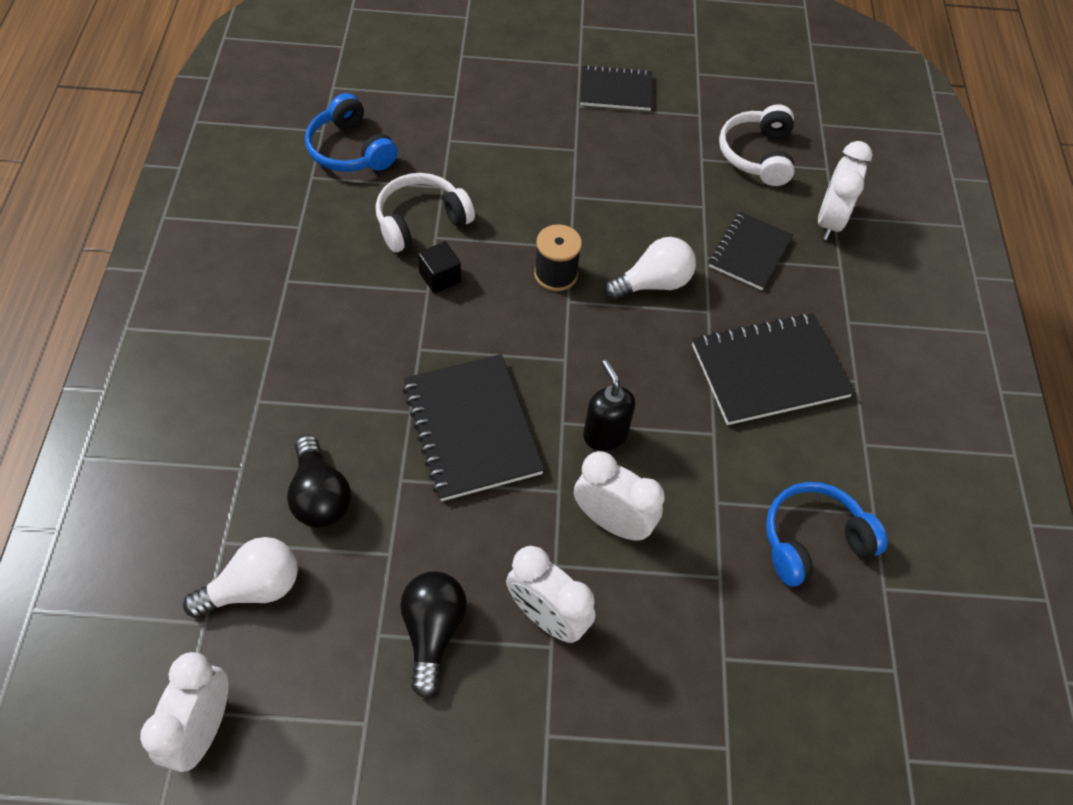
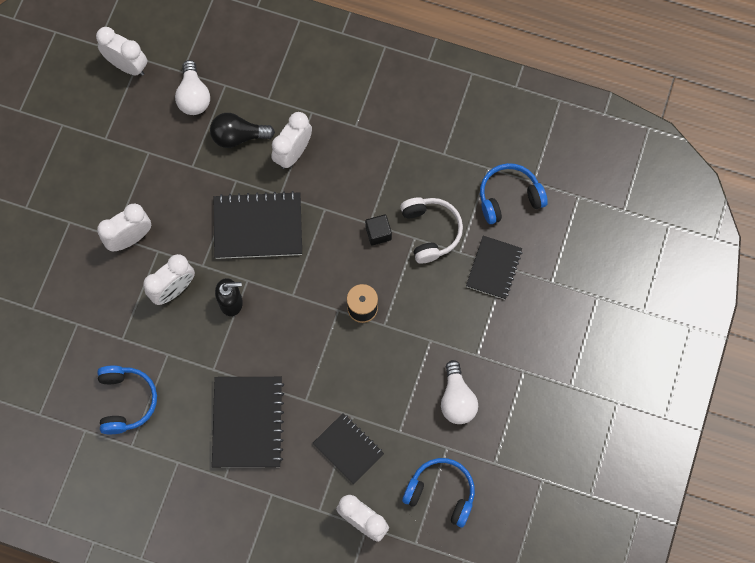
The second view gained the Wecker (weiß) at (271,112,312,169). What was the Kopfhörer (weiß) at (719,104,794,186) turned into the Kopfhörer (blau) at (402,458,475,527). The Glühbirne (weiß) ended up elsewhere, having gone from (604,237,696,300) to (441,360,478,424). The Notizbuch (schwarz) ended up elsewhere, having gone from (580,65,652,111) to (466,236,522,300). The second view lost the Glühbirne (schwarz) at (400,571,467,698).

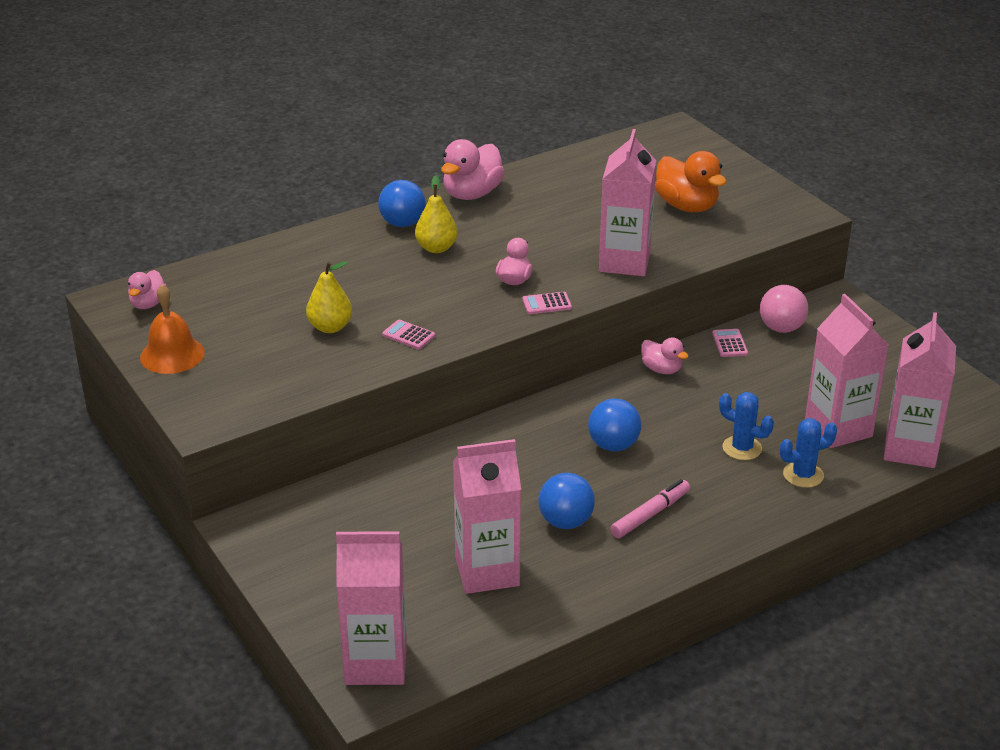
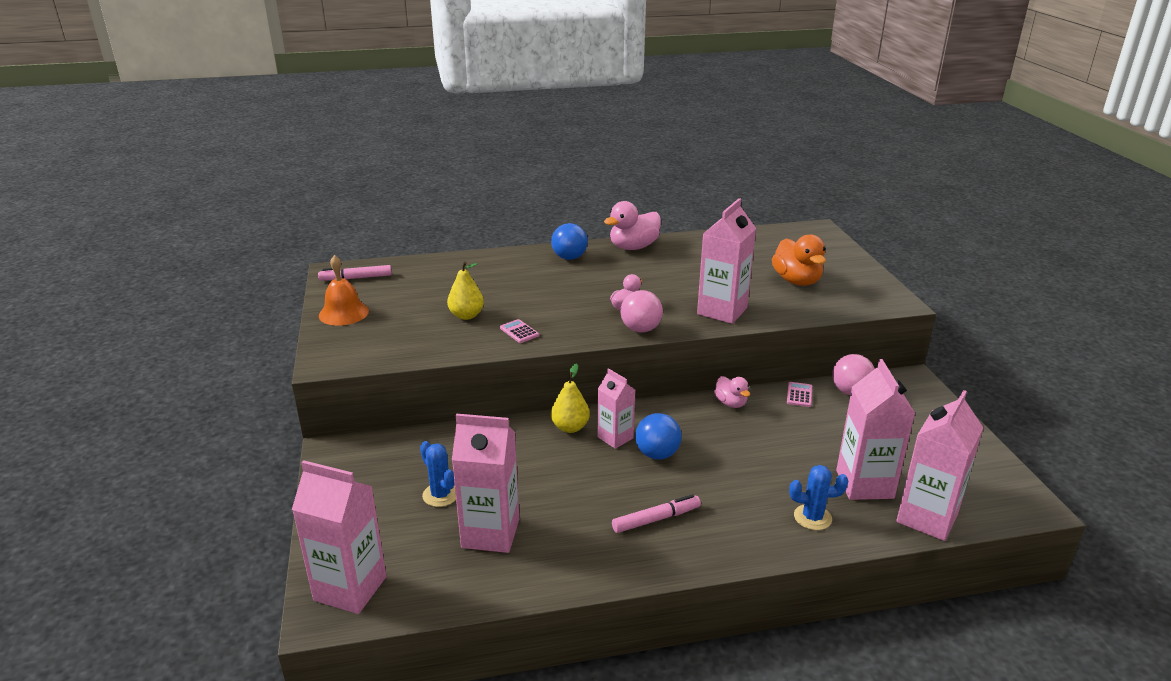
Where the Ente (rosa) stood at (128,270,167,309), the Filzstift (rosa) came to stand at (318,265,392,281). The Kaktus (blau) ended up elsewhere, having gone from (719,392,774,460) to (420,441,456,507). The Birne (gelb) ended up elsewhere, having gone from (415,175,458,253) to (551,363,590,433). The second view gained the Getränkekarton (rosa) at (598,368,635,449). Where the Taschenrechner (rosa) stood at (522,292,572,314), the Ball (rosa) came to stand at (620,290,663,332). The second view lost the Ball (blau) at (538,473,595,529).

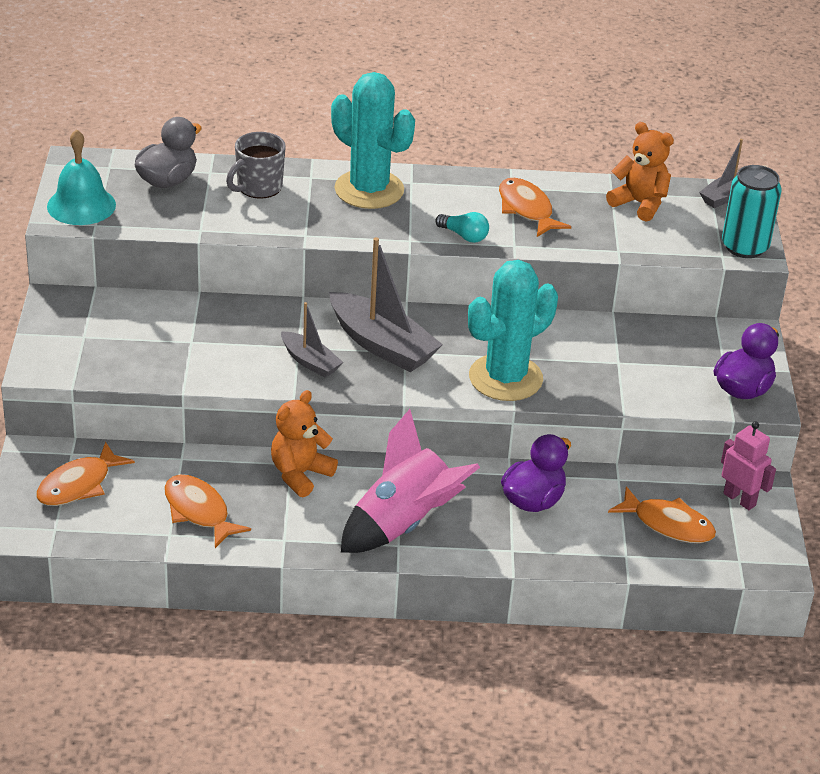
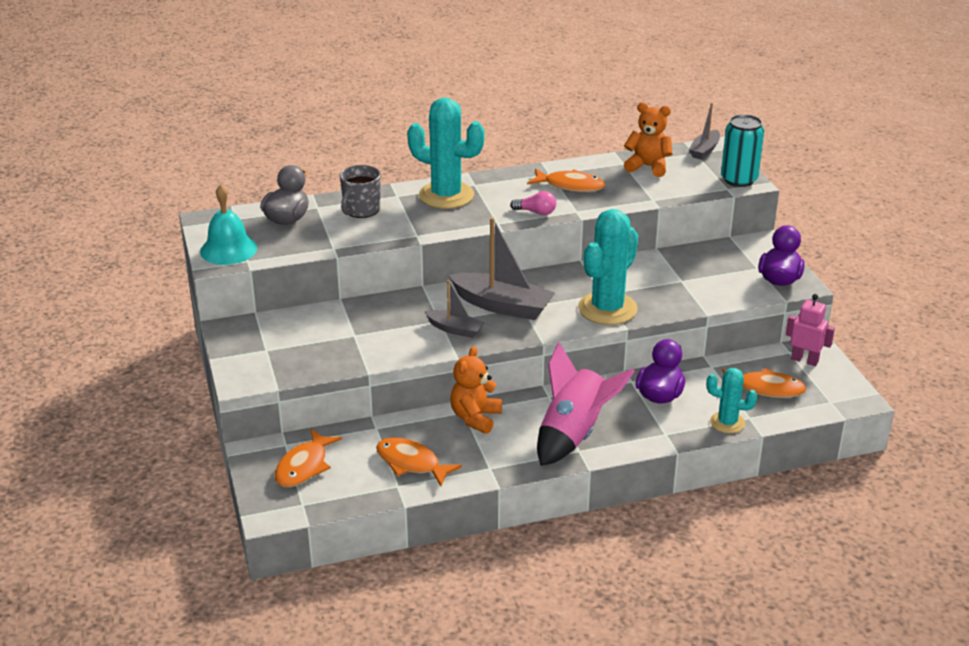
What was the Glühbirne (türkis) at (435,212,489,243) turned into the Glühbirne (rosa) at (510,191,556,215). The Fisch (orange) at (499,178,571,237) ended up facing another way, 150 degrees clockwise from before. The second view gained the Kaktus (türkis) at (706,368,758,433).

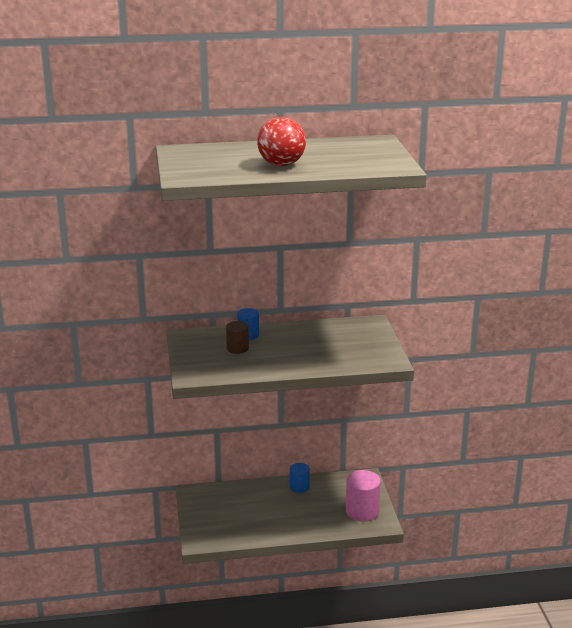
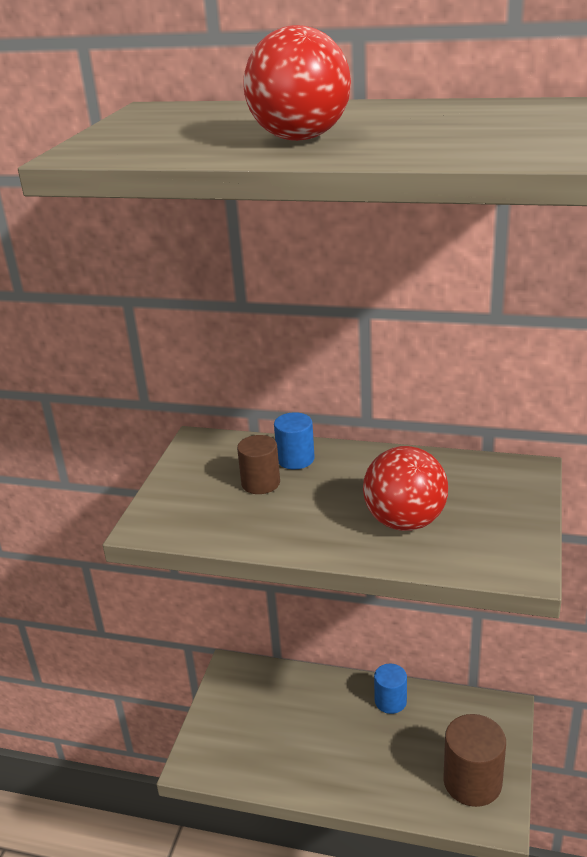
The second view gained the Ball (rot) at (363,446,448,531). What was the Vollzylinder (rosa) at (346,470,381,522) turned into the Vollzylinder (braun) at (443,714,506,807).

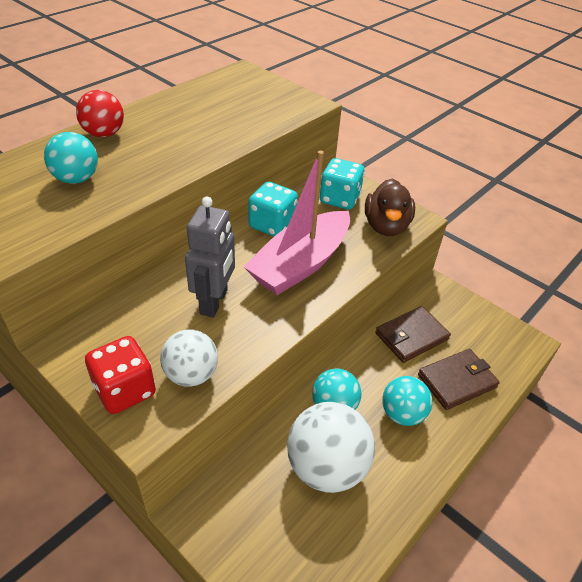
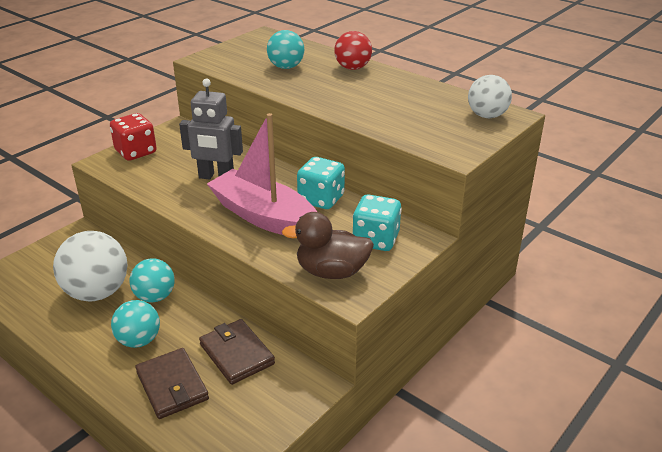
The Ball (weiß) ended up elsewhere, having gone from (160,329,218,387) to (468,75,512,118).

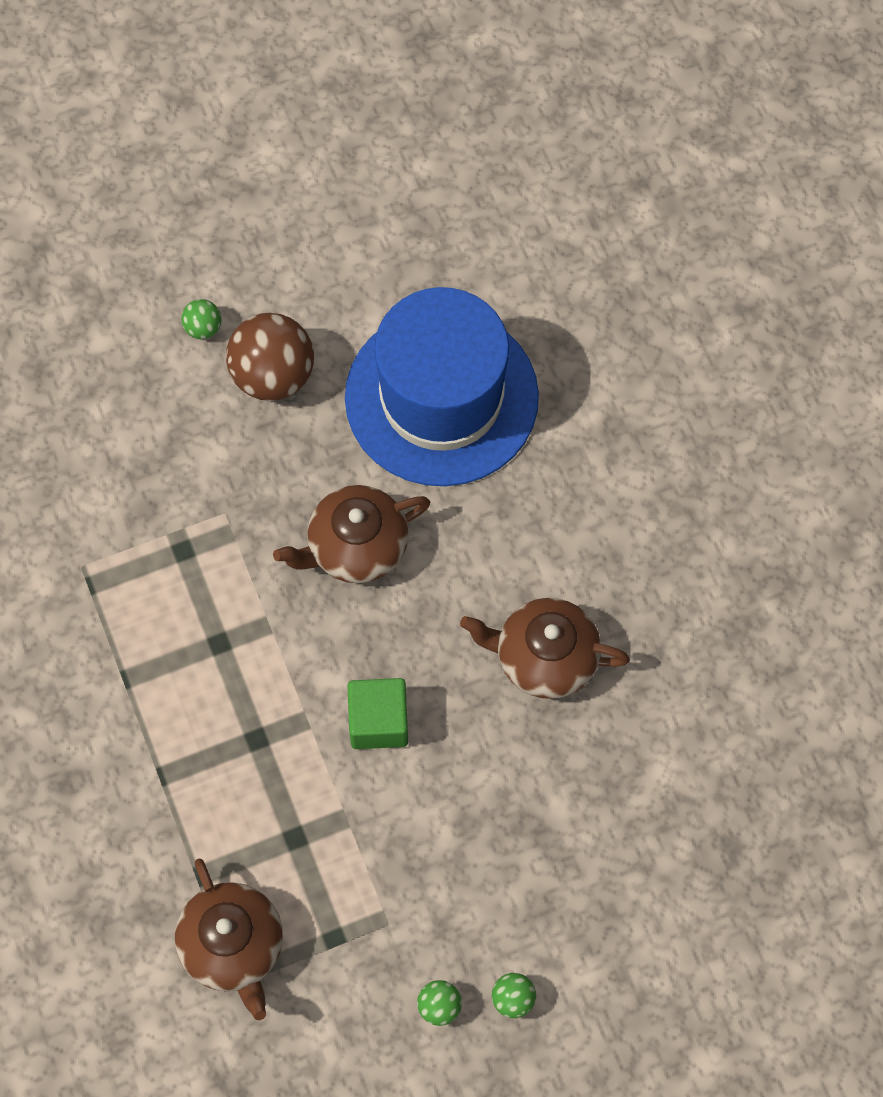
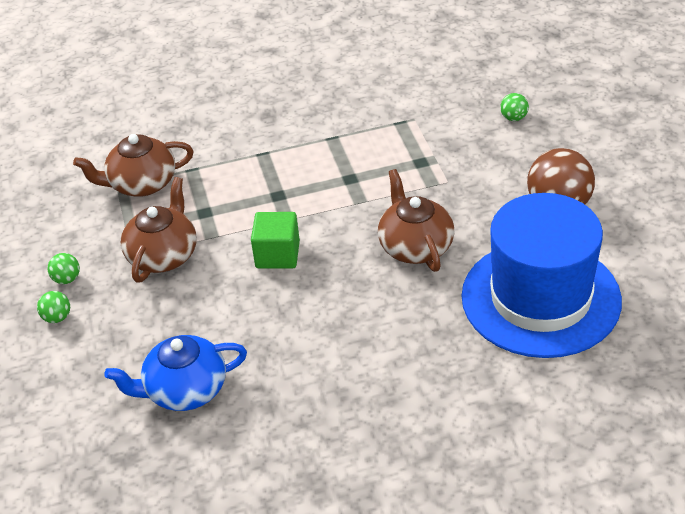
The second view gained the Teekanne (blau) at (104,335,247,411). The Teekanne (braun) ended up elsewhere, having gone from (460,598,630,699) to (120,177,197,283). The Ball (grün) ended up elsewhere, having gone from (181,299,222,339) to (500,93,529,121).

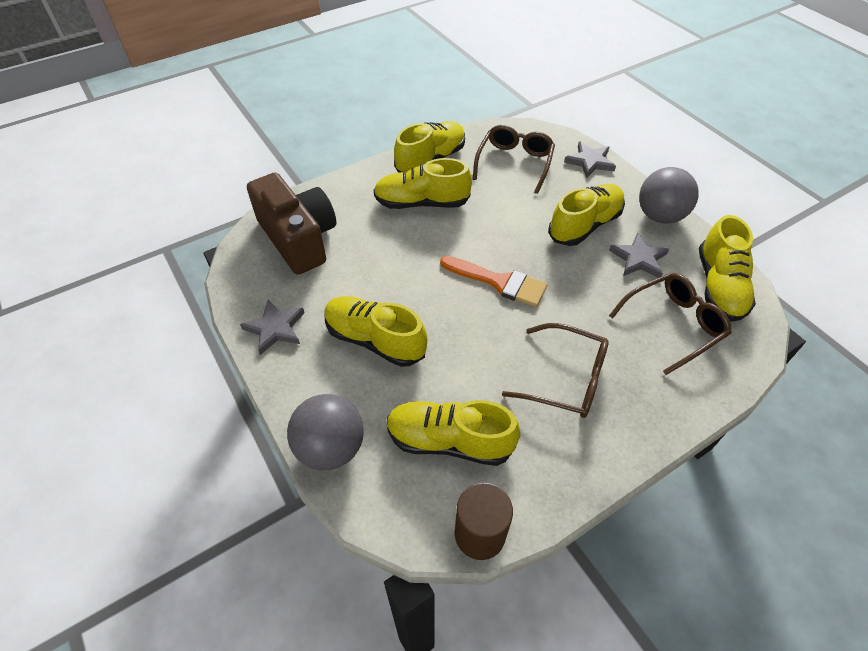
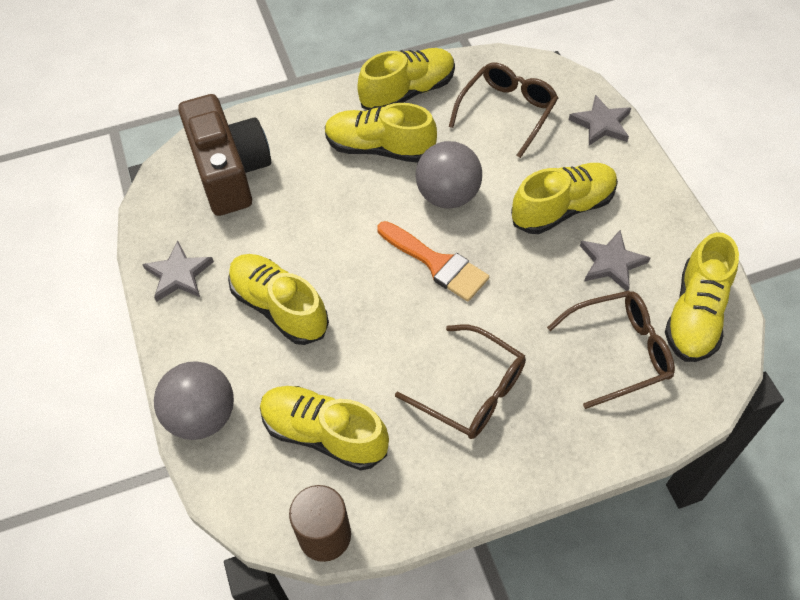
The Ball (grau) ended up elsewhere, having gone from (639,167,699,224) to (415,141,482,209).

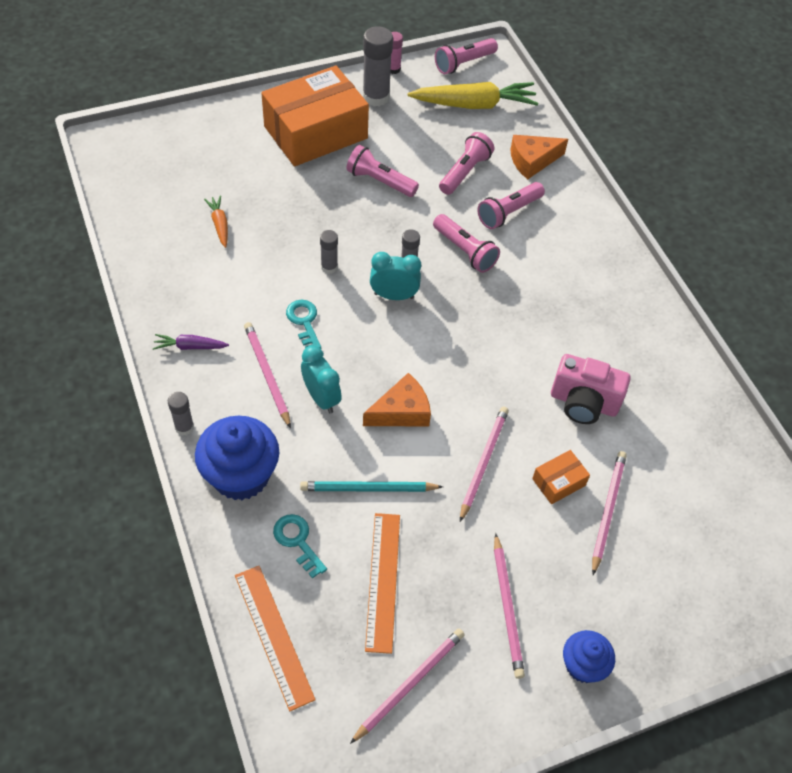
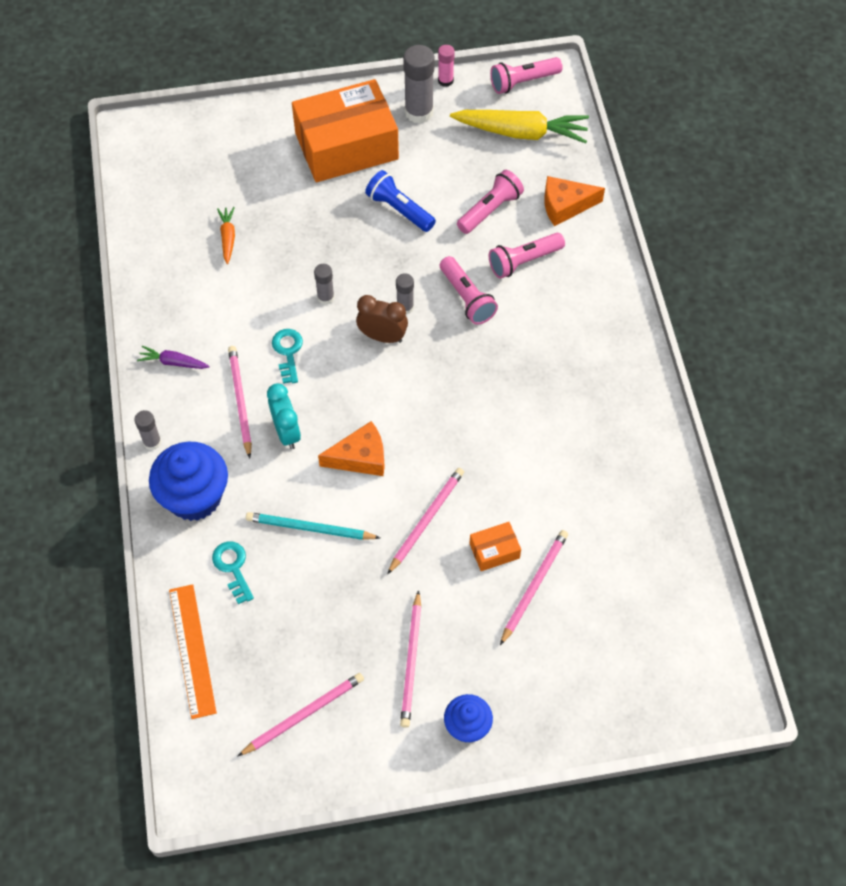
What was the Wecker (türkis) at (370,252,421,300) turned into the Wecker (braun) at (356,295,408,343). What was the Taschenlampe (rosa) at (346,145,419,197) turned into the Taschenlampe (blau) at (365,170,436,232). The second view lost the Lineal (orange) at (365,513,400,654). The second view lost the Kamera (rosa) at (551,354,631,424).

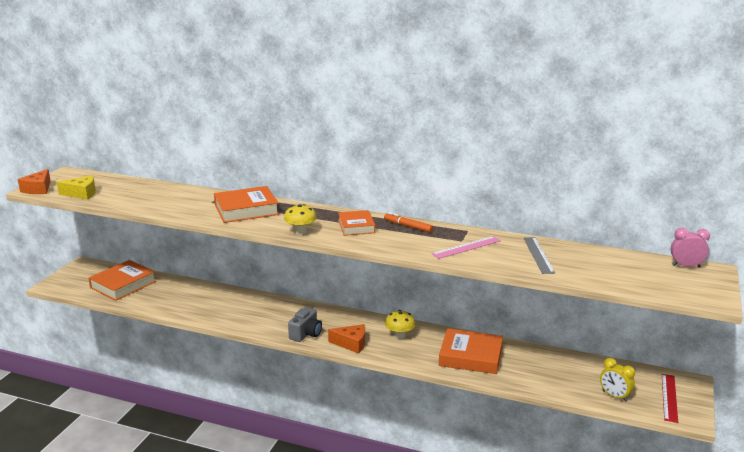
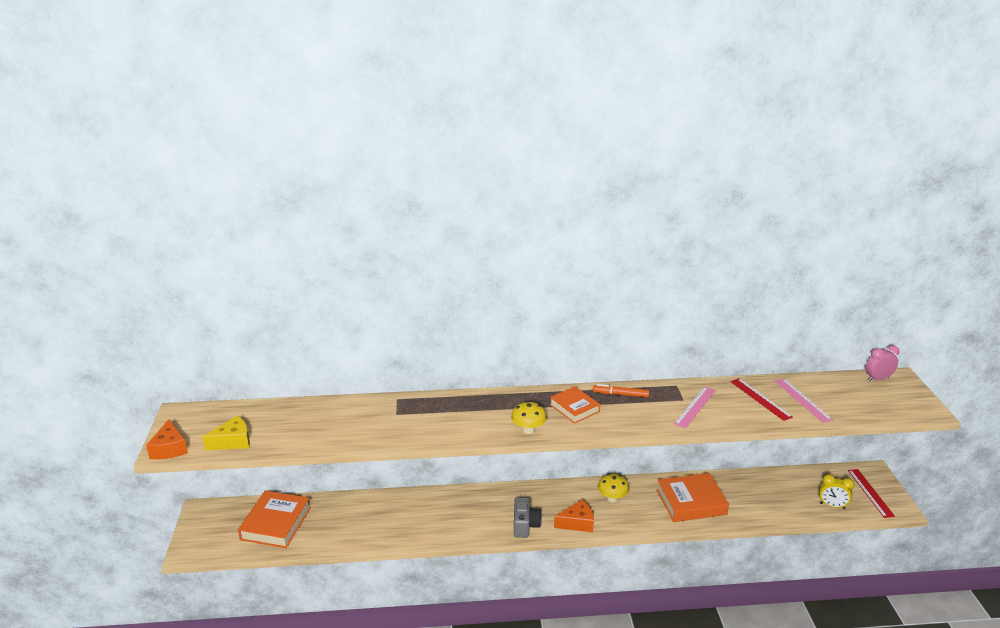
What was the Lineal (grau) at (524,237,555,274) turned into the Lineal (rot) at (730,378,793,421). The second view gained the Lineal (rosa) at (775,378,833,423). The second view lost the Buch (orange) at (214,186,279,223).

